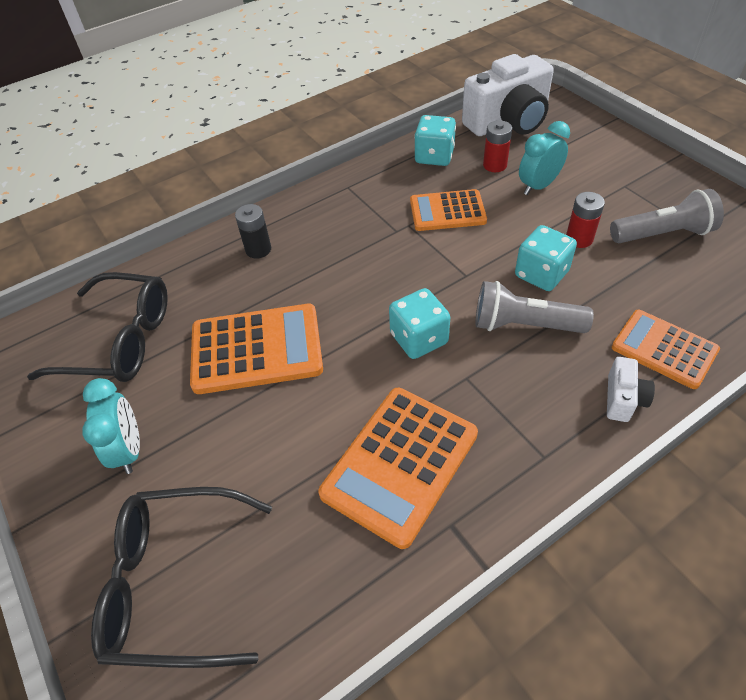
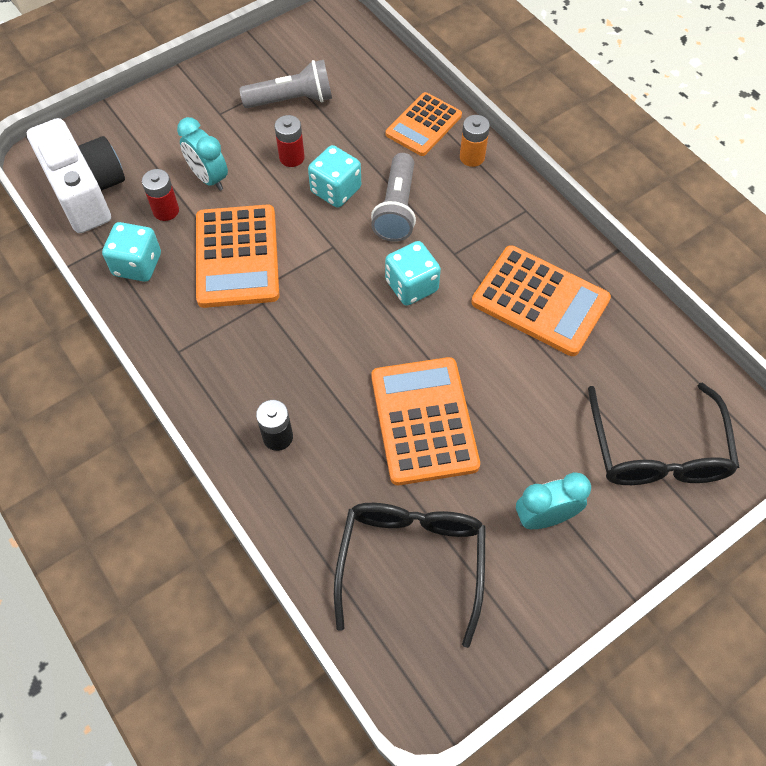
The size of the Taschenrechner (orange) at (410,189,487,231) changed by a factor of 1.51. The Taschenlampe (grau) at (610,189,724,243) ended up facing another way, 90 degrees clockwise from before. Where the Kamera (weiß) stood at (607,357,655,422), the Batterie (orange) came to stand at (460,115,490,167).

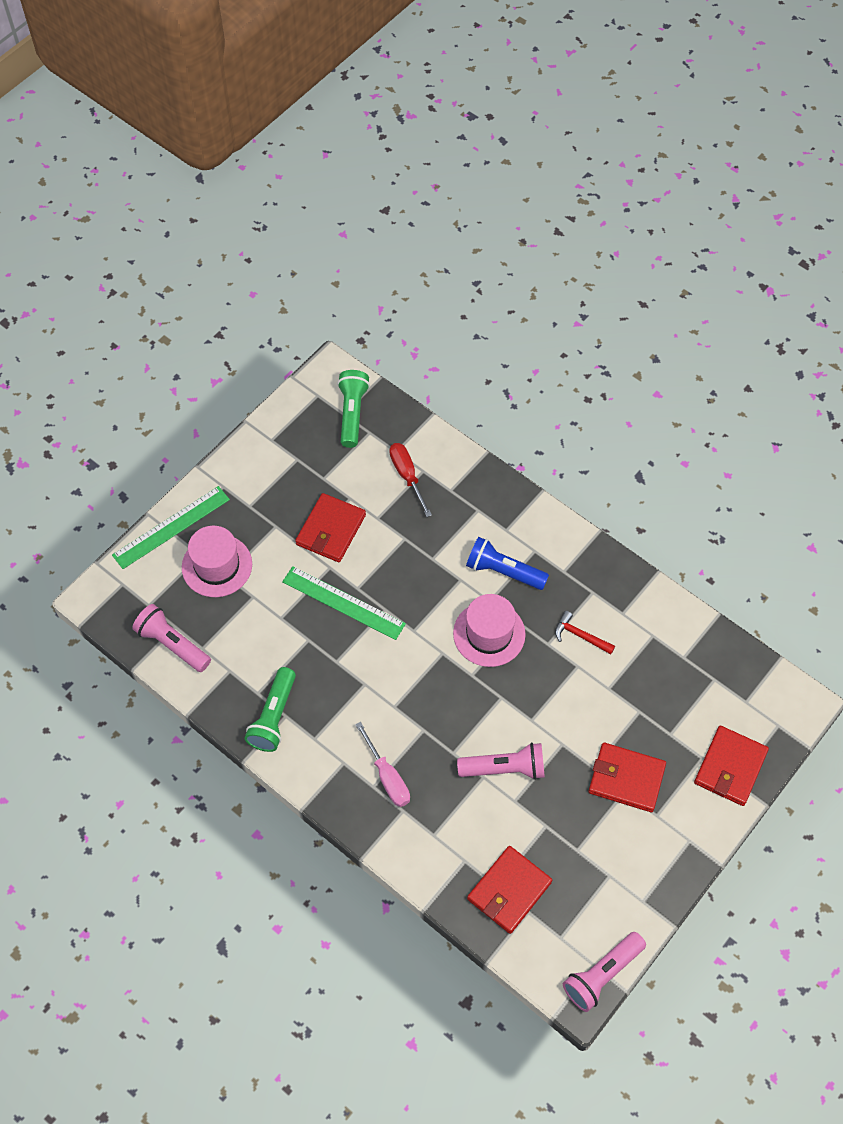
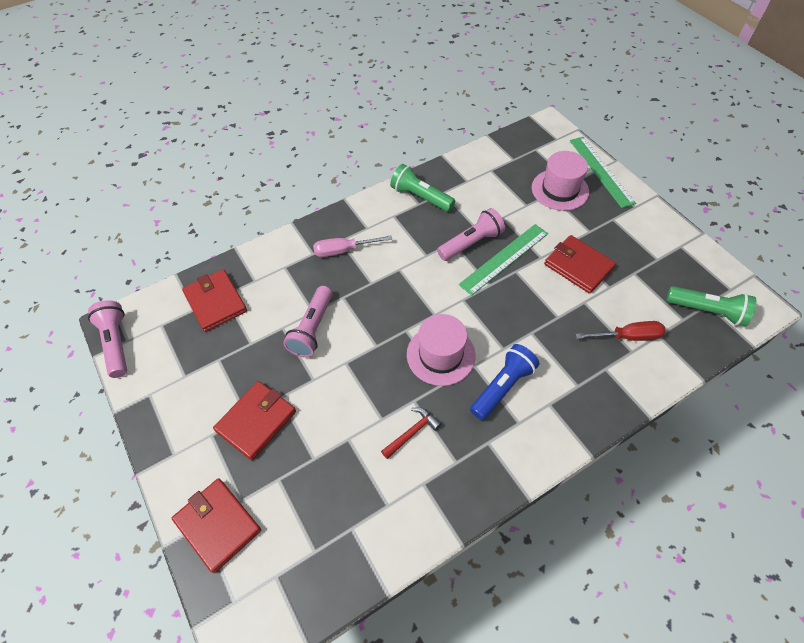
The Taschenlampe (rosa) ended up elsewhere, having gone from (132,604,211,672) to (437,208,505,261).

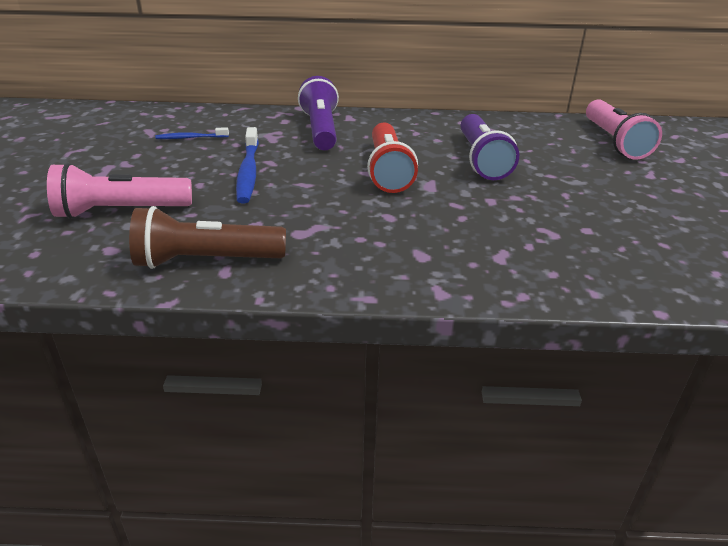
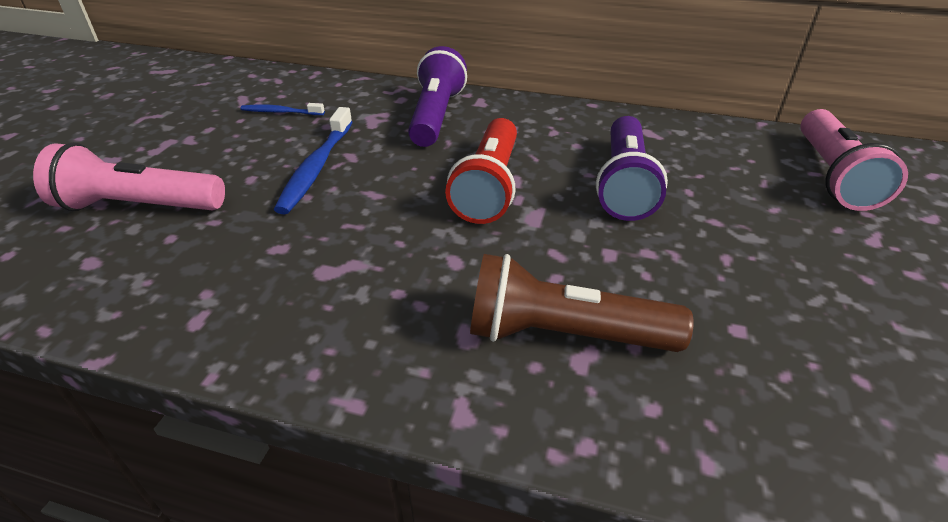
The Taschenlampe (braun) ended up elsewhere, having gone from (129,206,286,269) to (470,254,694,352).

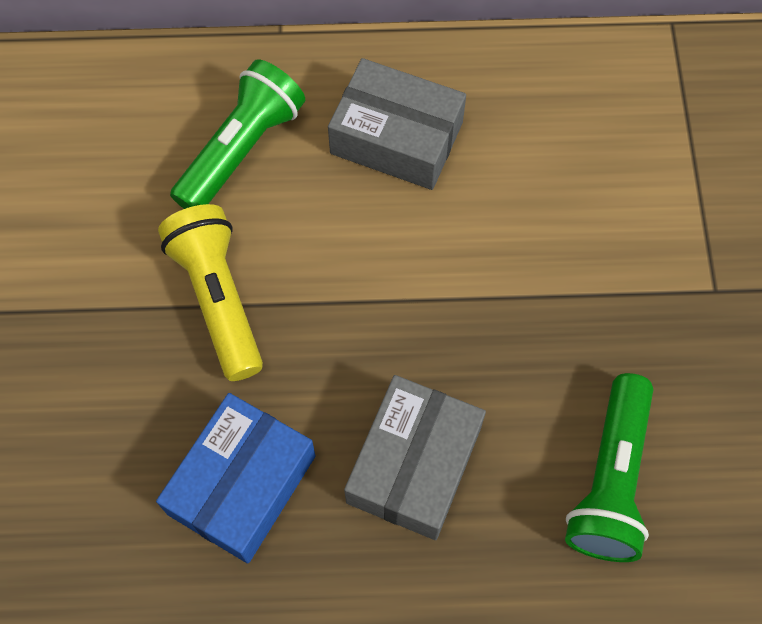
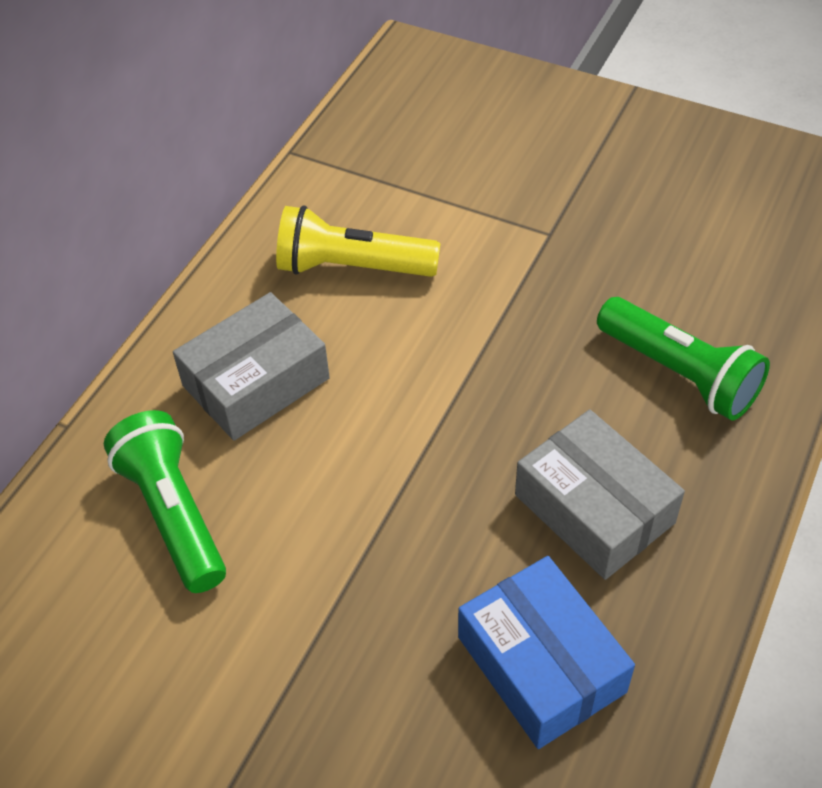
The Taschenlampe (gelb) ended up elsewhere, having gone from (158,204,263,381) to (276,206,441,277).

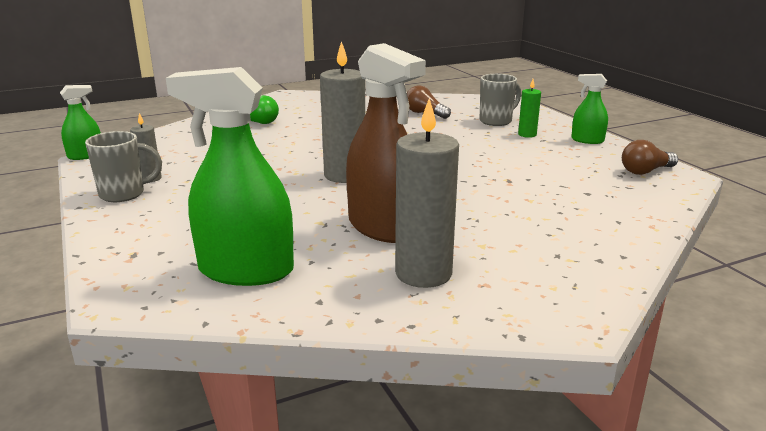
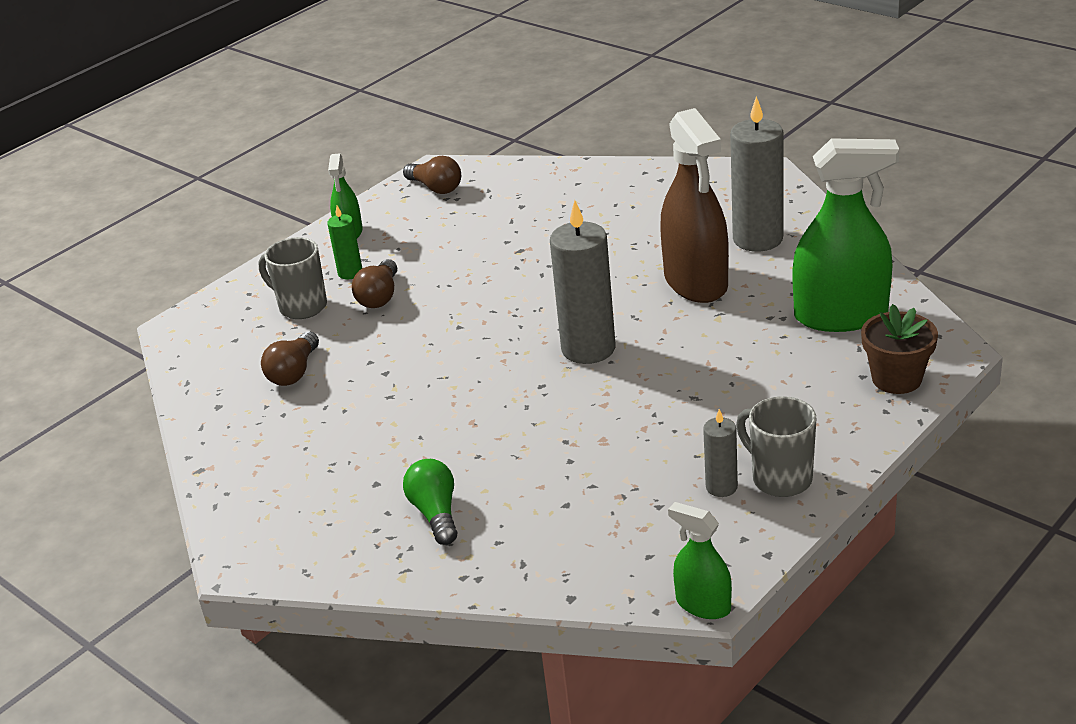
The second view gained the Glühbirne (braun) at (352,259,397,308). The Sprühflasche (braun) at (346,43,426,243) ended up facing another way, 135 degrees clockwise from before. The Sprühflasche (grün) at (166,67,294,286) ended up facing another way, 75 degrees counterclockwise from before. The second view gained the Blumentopf (braun) at (861,304,938,394).

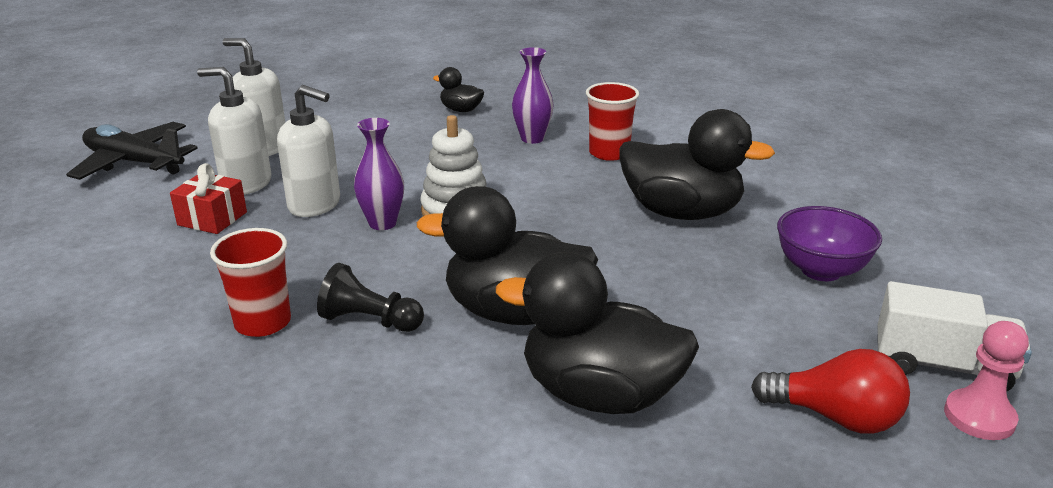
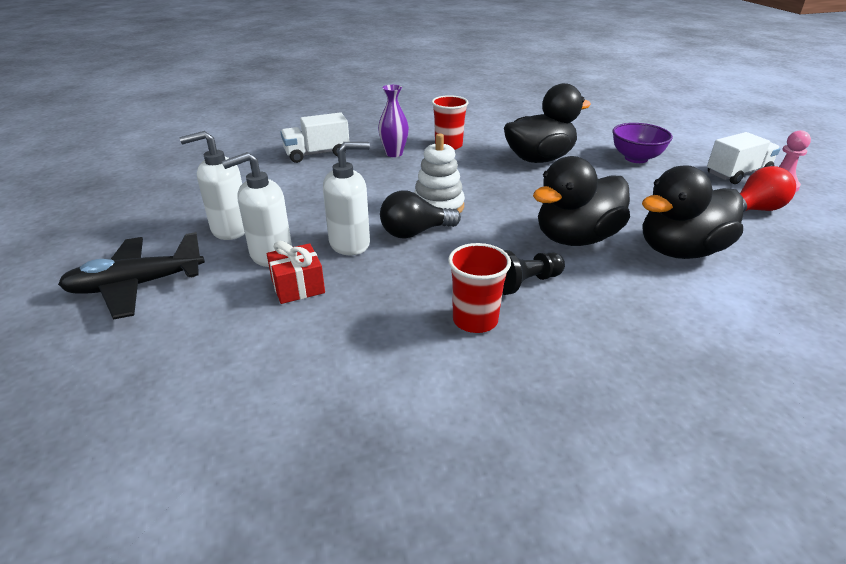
Where the Ente (schwarz) stood at (433,67,484,112), the Lastwagen (weiß) came to stand at (280,112,350,163). Where the Vase (lila) stood at (354,118,404,230), the Glühbirne (schwarz) came to stand at (380,190,461,239).

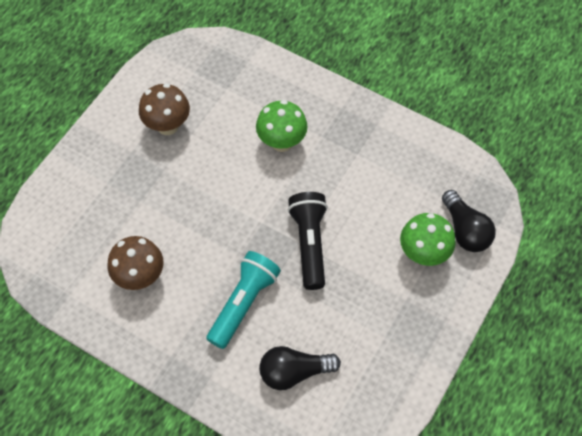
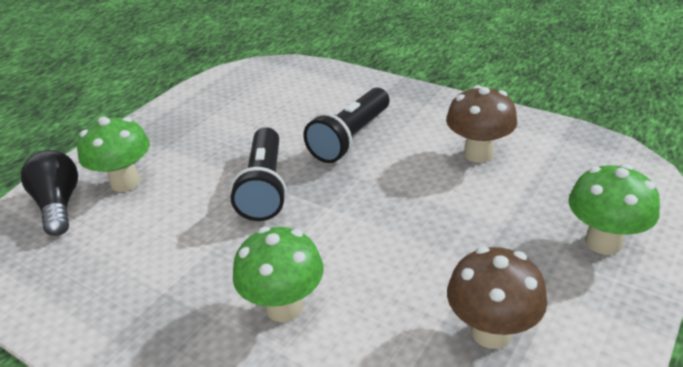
What was the Taschenlampe (türkis) at (206,251,281,349) turned into the Taschenlampe (schwarz) at (303,88,389,163). The second view gained the Pilz (grün) at (569,164,660,255). The second view lost the Glühbirne (schwarz) at (259,346,341,390).

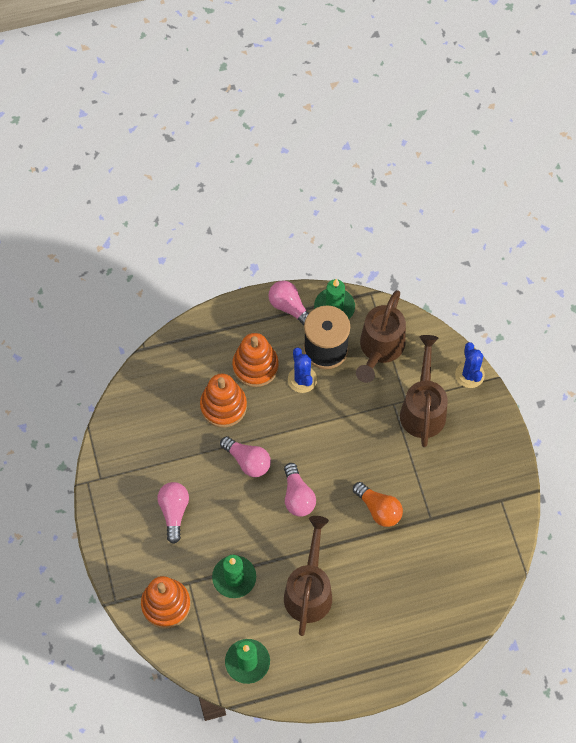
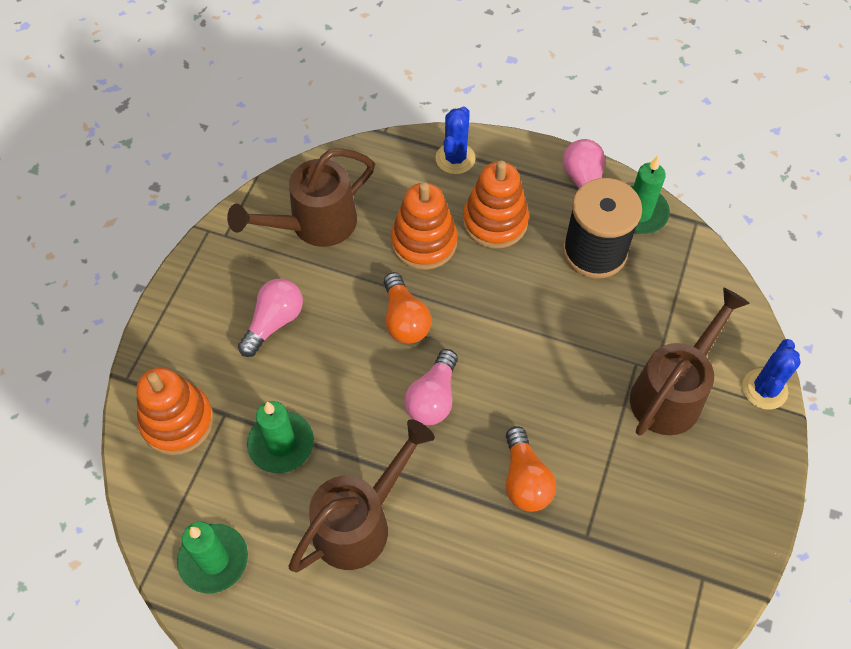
The Gießkanne (braun) ended up elsewhere, having gone from (356,290,406,383) to (227,148,375,247). What was the Glühbirne (rosa) at (220,436,271,477) turned into the Glühbirne (orange) at (384,272,431,344). The Kaktus (blau) ended up elsewhere, having gone from (288,347,317,393) to (436,106,476,174).

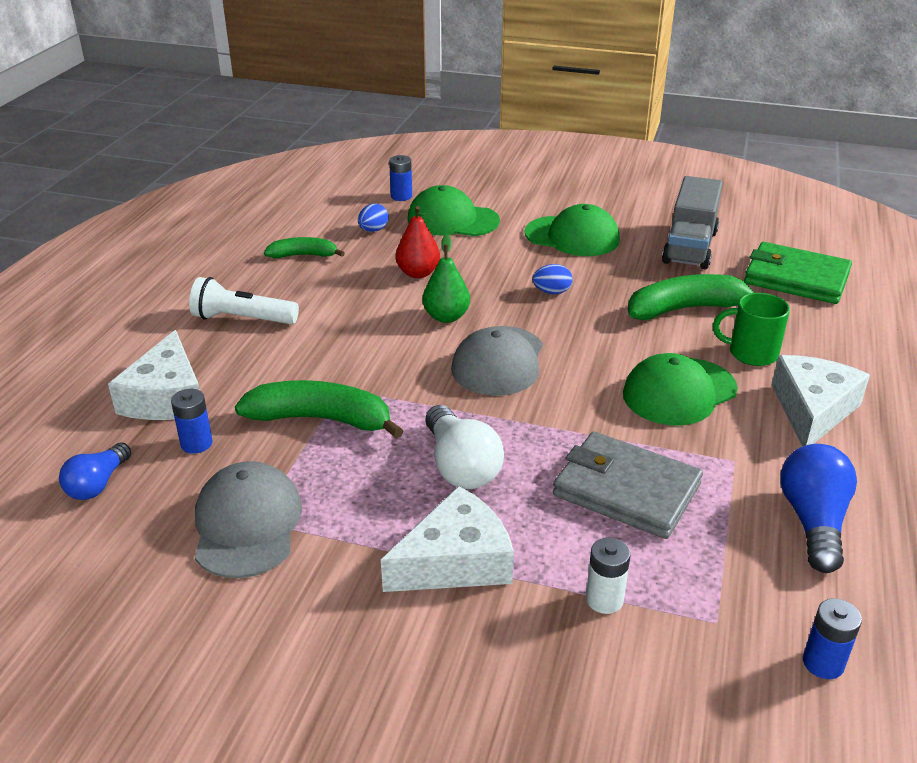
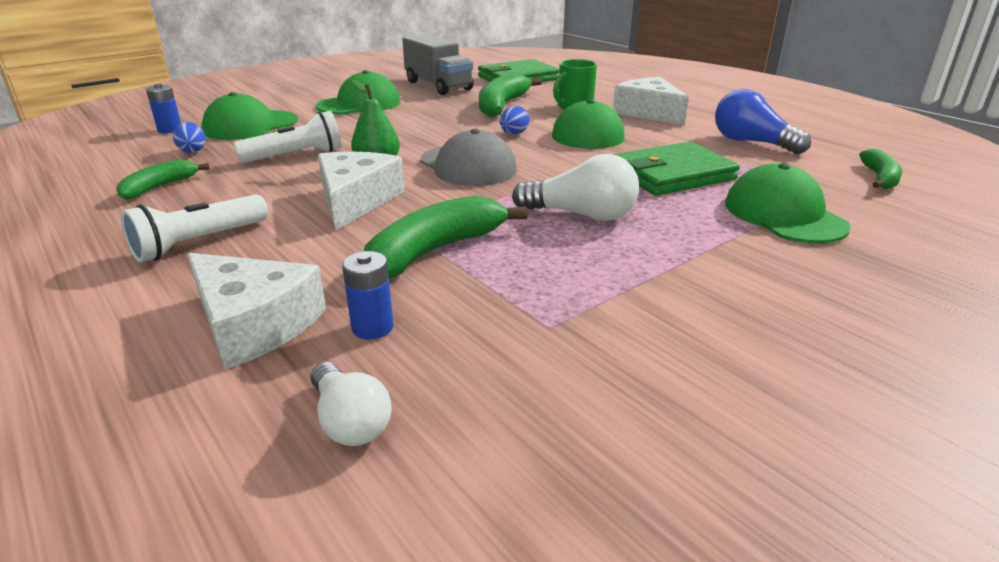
Where the Birne (rot) stood at (396,206,440,278), the Taschenlampe (weiß) came to stand at (234,111,342,163). What was the Glühbirne (blau) at (59,442,131,500) turned into the Glühbirne (weiß) at (311,362,392,446). The Käse (weiß) ended up elsewhere, having gone from (381,486,514,592) to (318,152,405,231). The Ei (blau) ended up elsewhere, having gone from (532,264,573,294) to (500,106,529,134). What was the Geldbörse (grau) at (553,431,703,539) turned into the Geldbörse (grün) at (614,141,740,196). Where the Batterie (weiß) stood at (586,537,631,614), the Kappe (grün) came to stand at (725,163,851,243). Where the Batterie (blau) stood at (803,598,862,679), the Banane (grün) came to stand at (859,149,902,189). The second view lost the Kappe (grau) at (195,461,302,578).

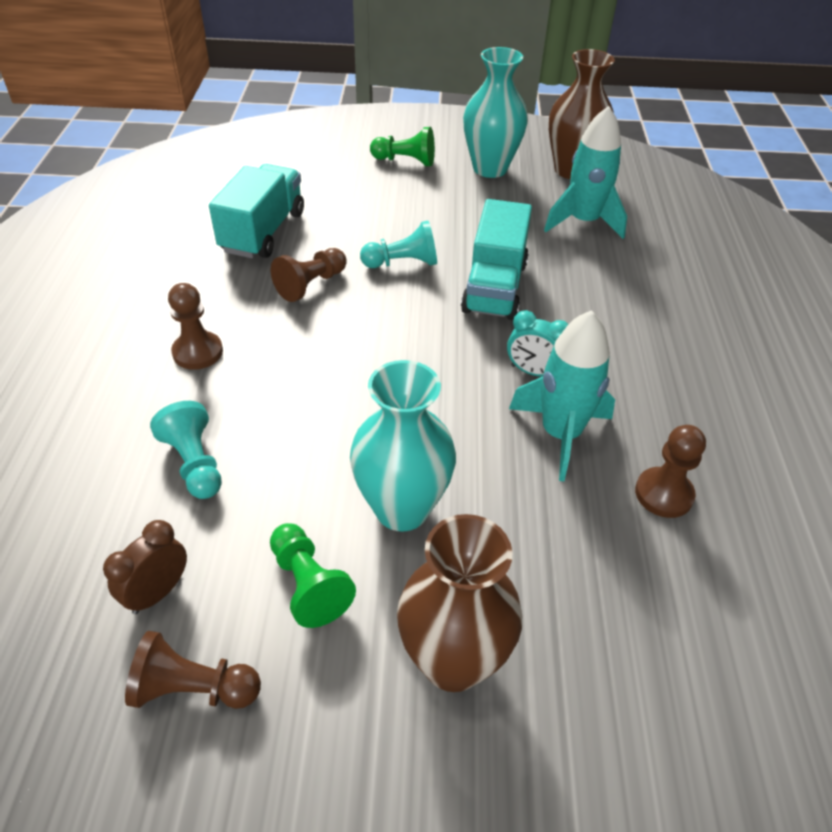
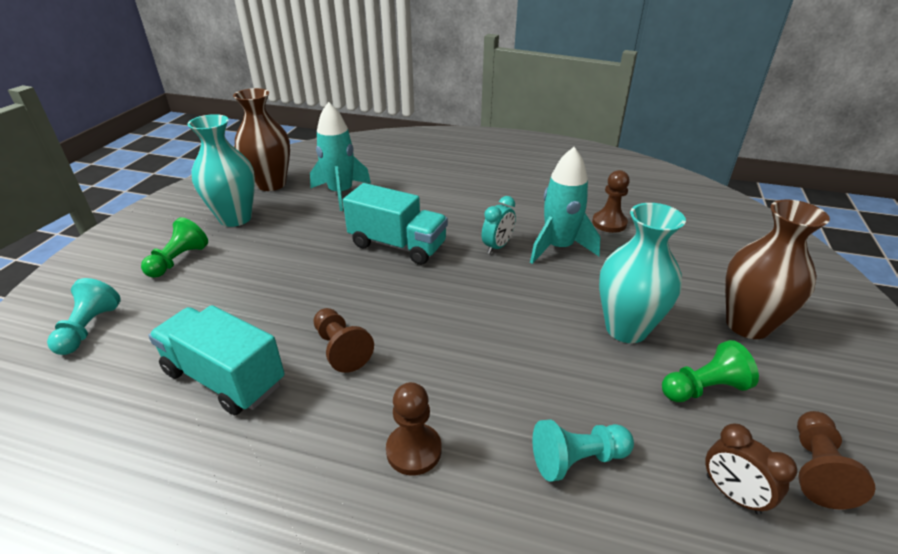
The Bauer (türkis) ended up elsewhere, having gone from (360,221,437,268) to (47,278,121,355).

